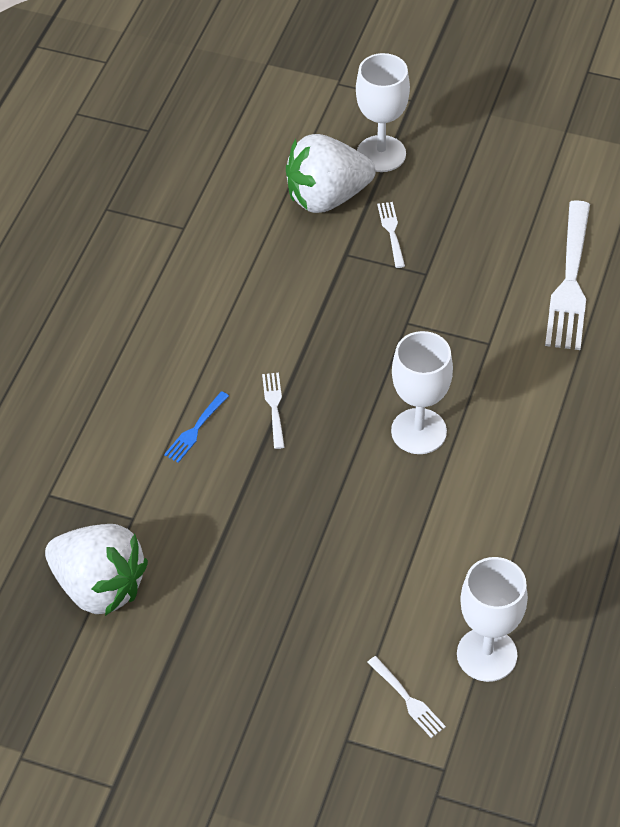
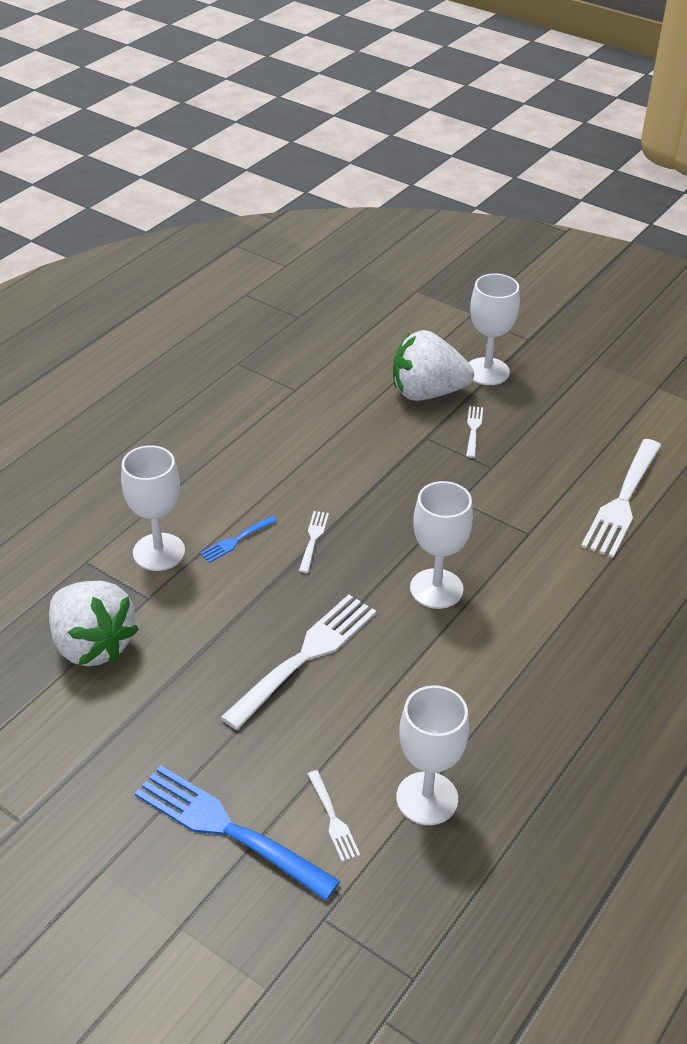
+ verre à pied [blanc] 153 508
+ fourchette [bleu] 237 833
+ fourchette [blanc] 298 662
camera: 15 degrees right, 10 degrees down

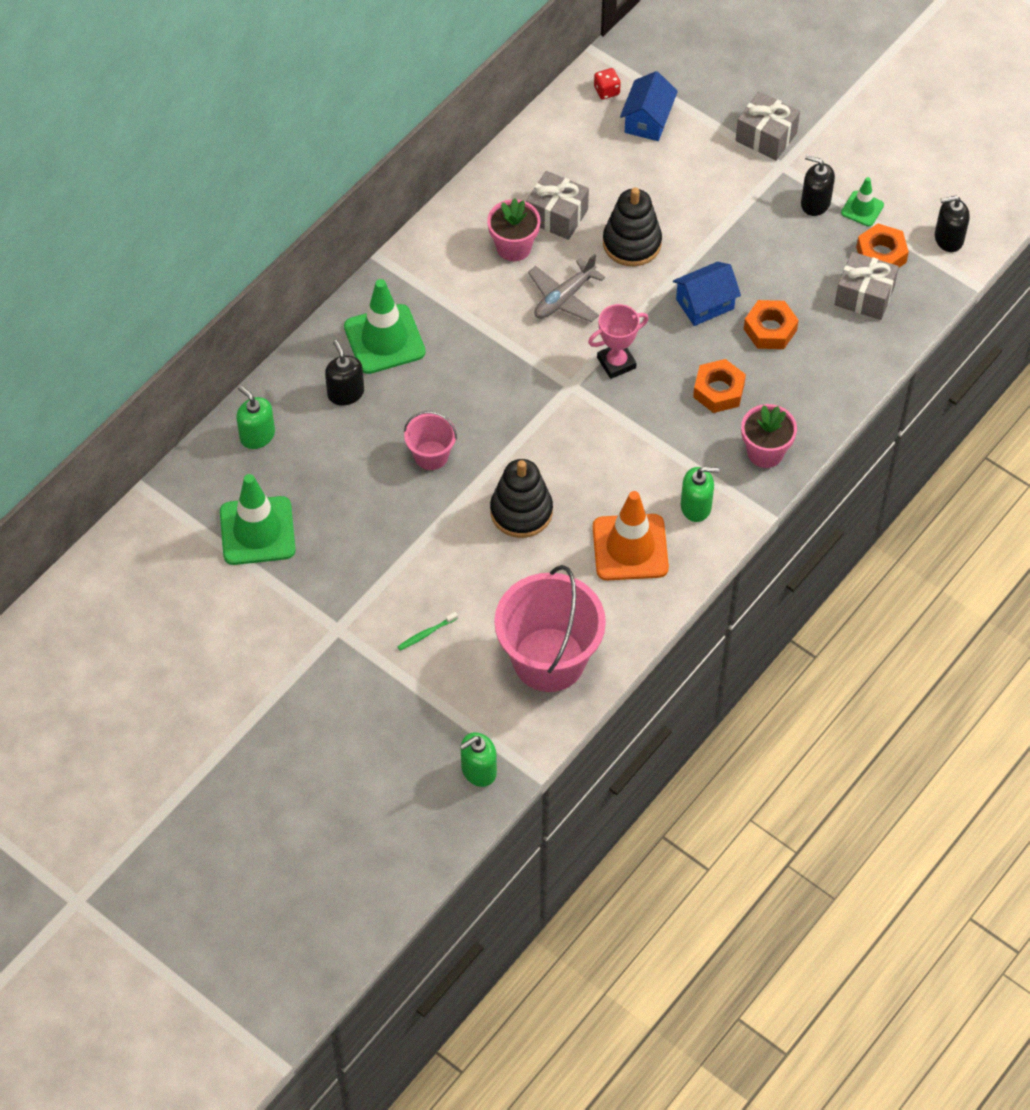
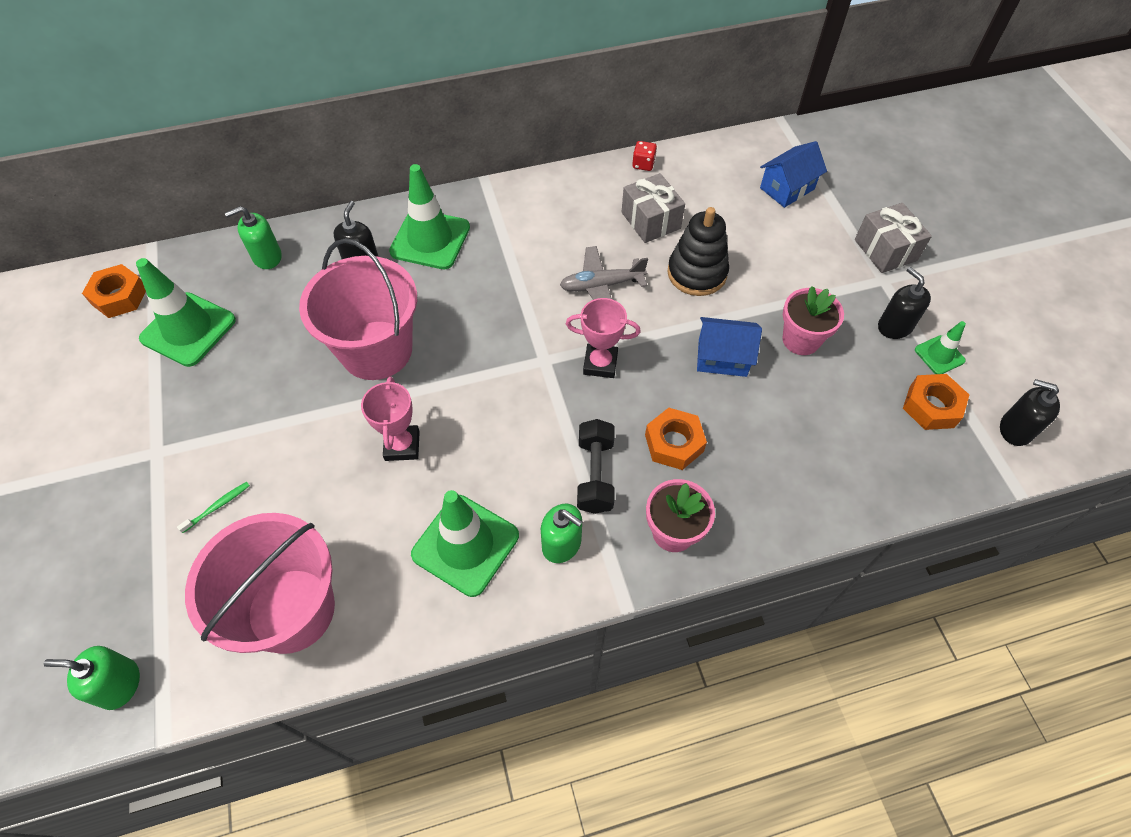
- cadeau [gris] 867 286
+ haltère [noir] 596 466
~ pot de fleurs [rose] 514 229 to 813 320
~ dé [rouge] 607 84 to 644 156
~ écrou [orange] 771 324 to 114 291
~ jouet à empiler [noir] 521 498 to trophée [rose] 390 419
~ cône de chantier [orange] 631 536 to cône de chantier [vert] 465 543
~ distributeur de savon [vert] 255 417 = 253 237 105 degrees counterclockwise
~ brosse à dents [vert] 427 631 = 213 507 135 degrees clockwise
~ seau [rose] 430 440 = 358 309 x2.01
camera: 35 degrees right, 0 degrees up

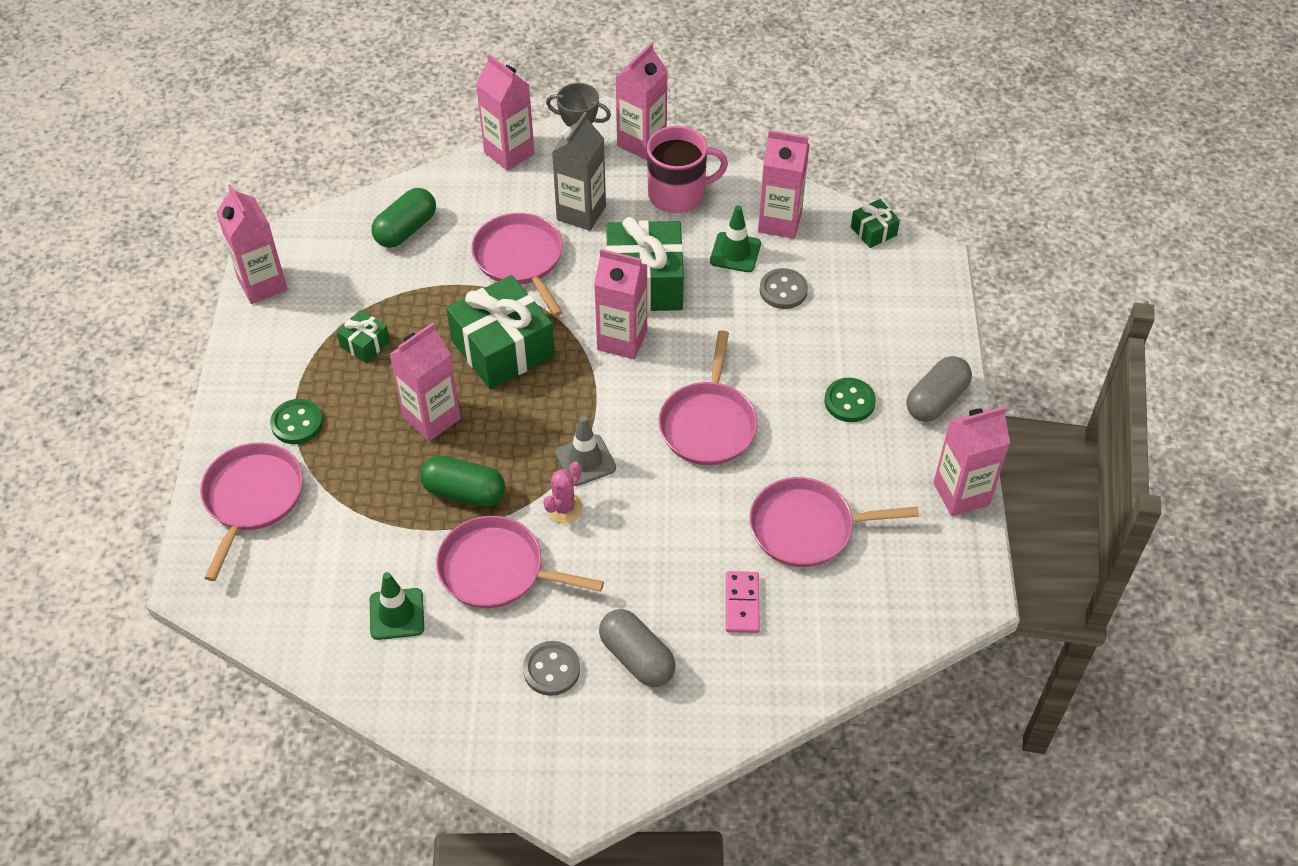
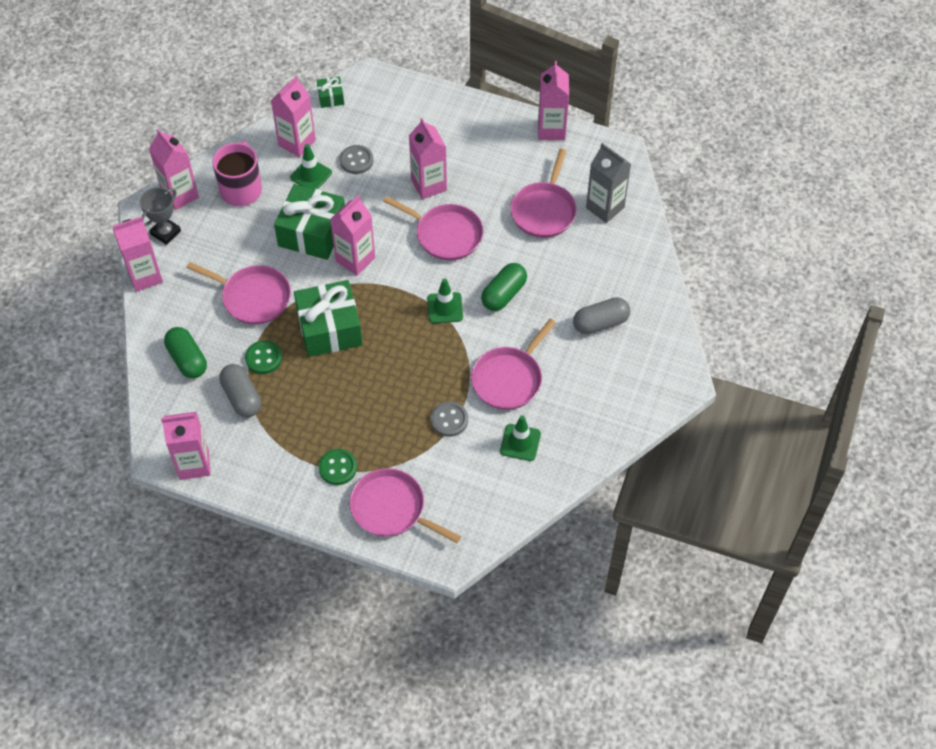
- cadeau [vert] 363 336
- cactus [rose] 563 492
- domino [rose] 743 602
~ brique de lait [rose] 425 382 to 428 158
~ gélule [vert] 462 481 to 504 287
~ bouton [gris] 551 668 to 449 419
~ brique de lait [gris] 579 171 to 608 183
~ bouton [vert] 850 400 to 263 357
~ gélule [gris] 939 389 to 240 390
~ cône de chantier [gris] 585 451 to cône de chantier [vert] 445 301
~ poêle [rose] 517 265 = 238 293 150 degrees counterclockwise
camera: 70 degrees left, 5 degrees up

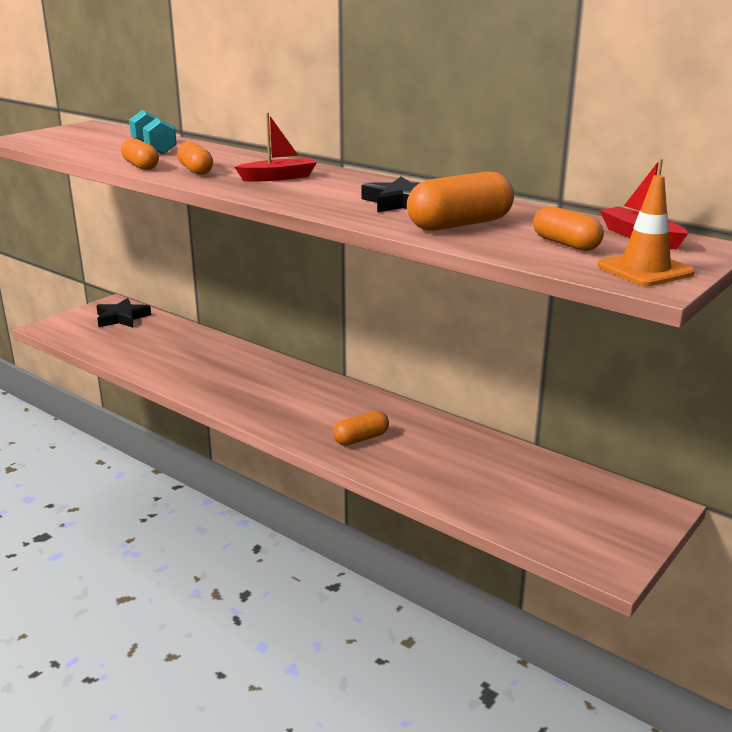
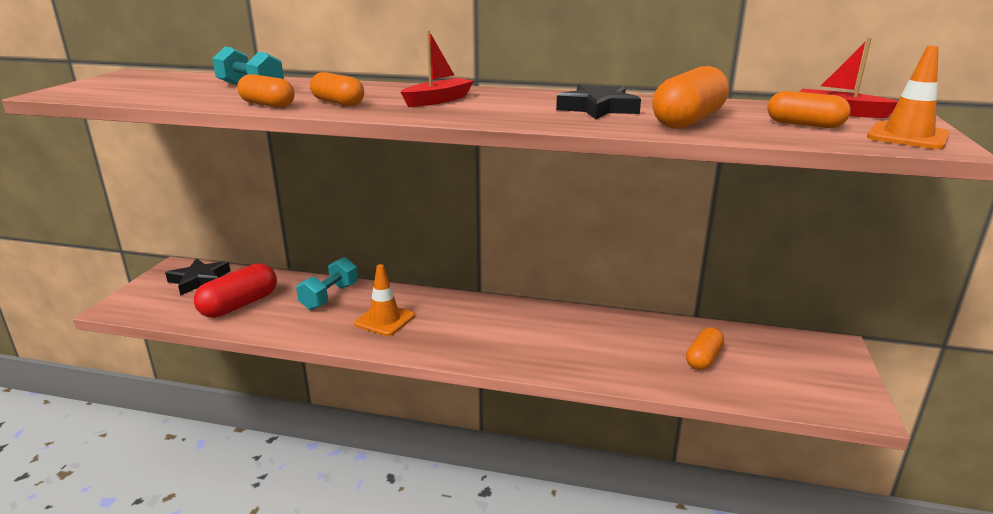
+ gélule [rouge] 235 290
+ haltère [turquoise] 327 283
+ cône de chantier [orange] 384 300
~ gélule [orange] 361 428 to 705 348
camera: 25 degrees left, 0 degrees up

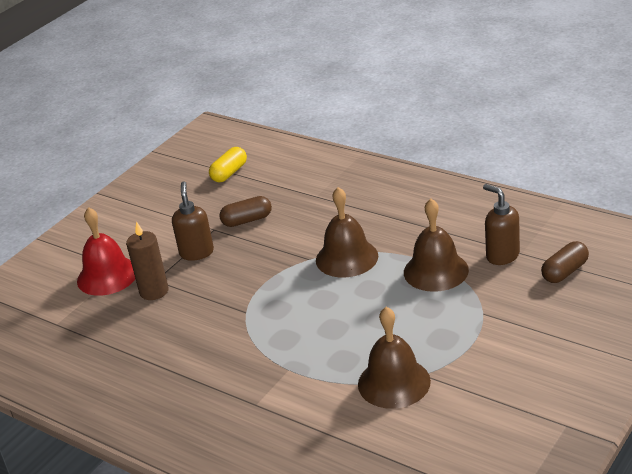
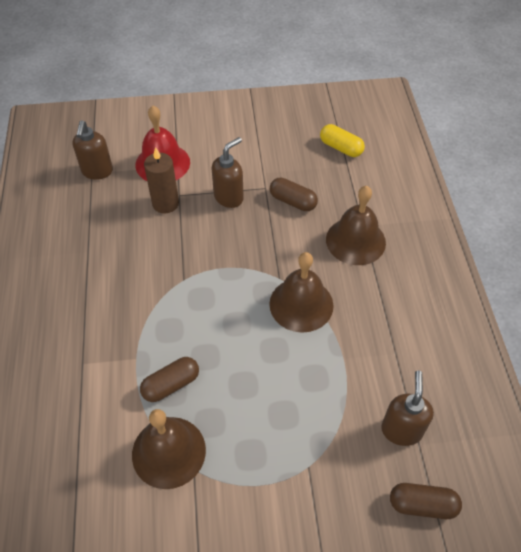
+ distributeur de savon [marron] 92 150
+ gélule [marron] 169 379
~ cloche [marron] 436 245 to 356 225
~ gélule [jaune] 228 164 = 342 140 45 degrees clockwise
camera: 45 degrees right, 20 degrees up

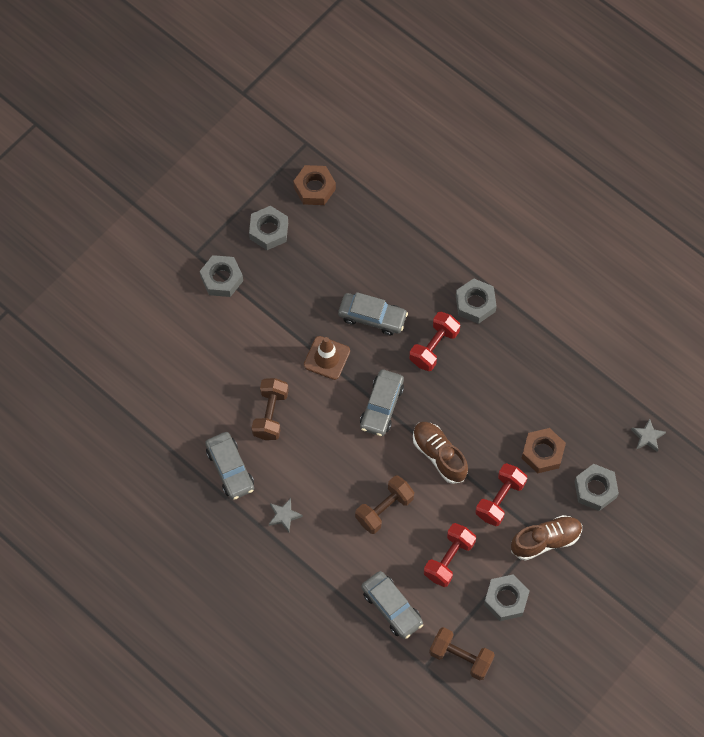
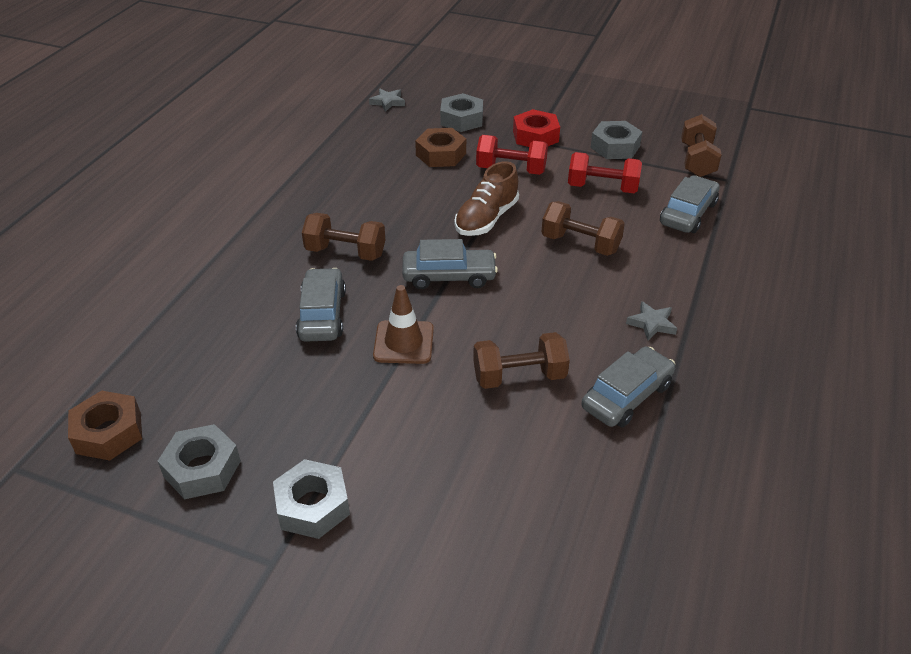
- écrou [gris] 476 301
~ chaussure [marron] 546 538 to écrou [rouge] 536 128
~ haltère [rouge] 434 341 to haltère [marron] 343 237
camera: 110 degrees left, 25 degrees down

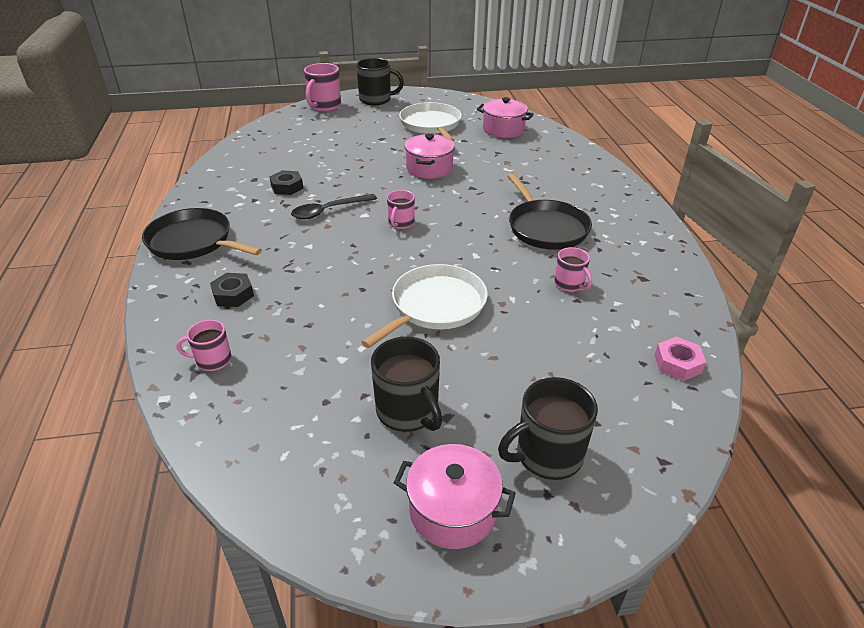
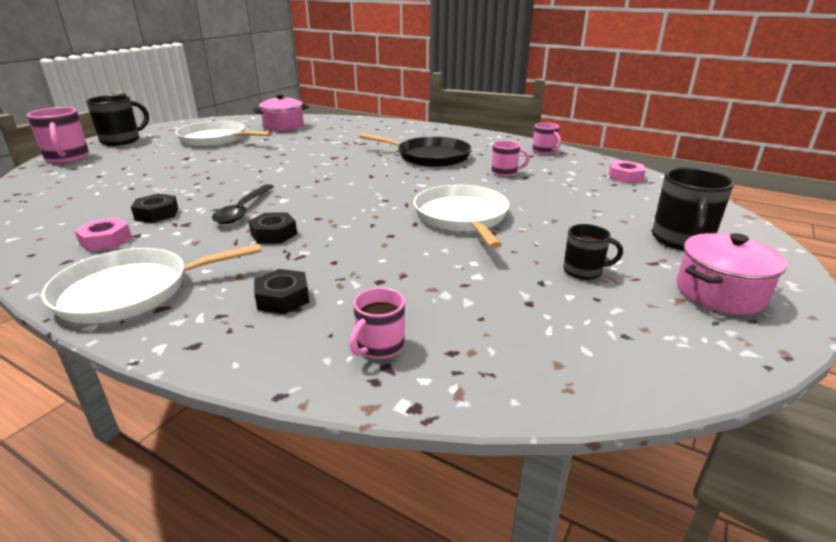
- marmite [rose] 430 156
+ écrou [rose] 103 235
+ écrou [noir] 273 228
~ tasse [rose] 401 209 to 546 138
~ poêle [noir] 202 234 to poêle [blanc] 151 284
~ tasse [noir] 406 384 = 593 252 x0.60
camera: 50 degrees left, 10 degrees down

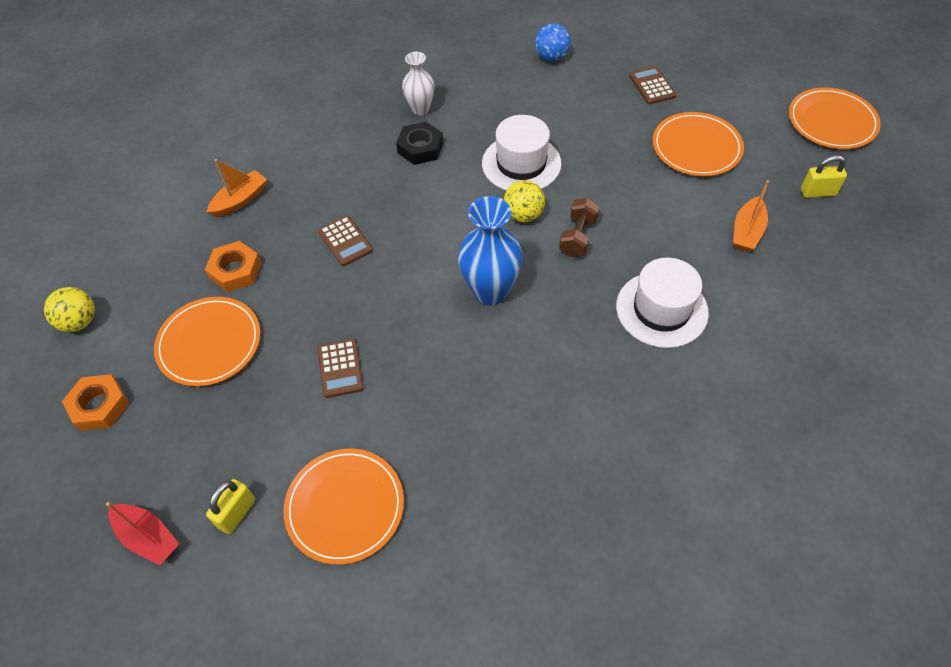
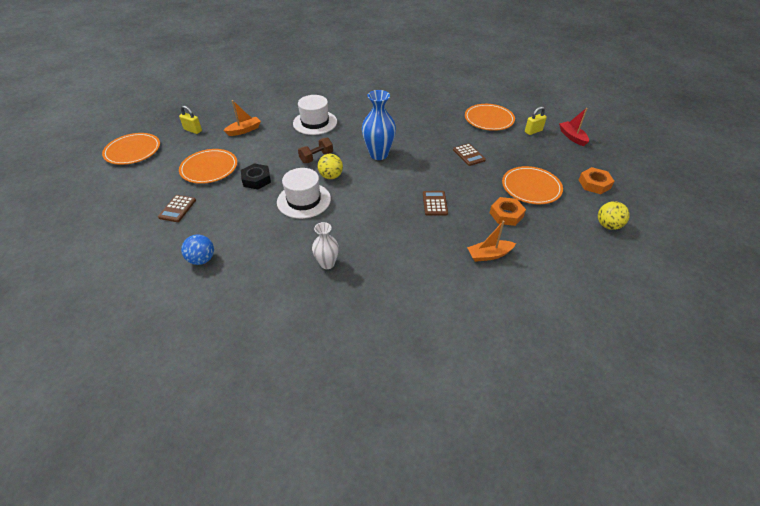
~ écrou [noir] 419 143 to 256 176
~ calculatrice [marron] 341 368 = 469 154 135 degrees clockwise
camera: 150 degrees left, 10 degrees down

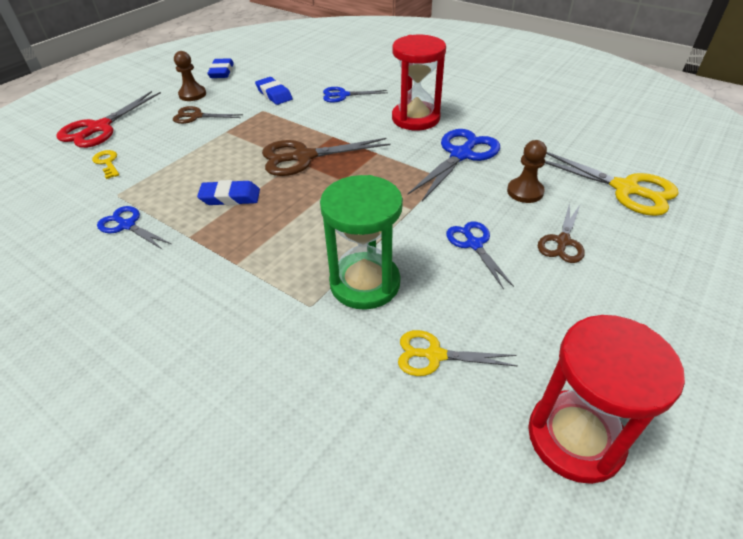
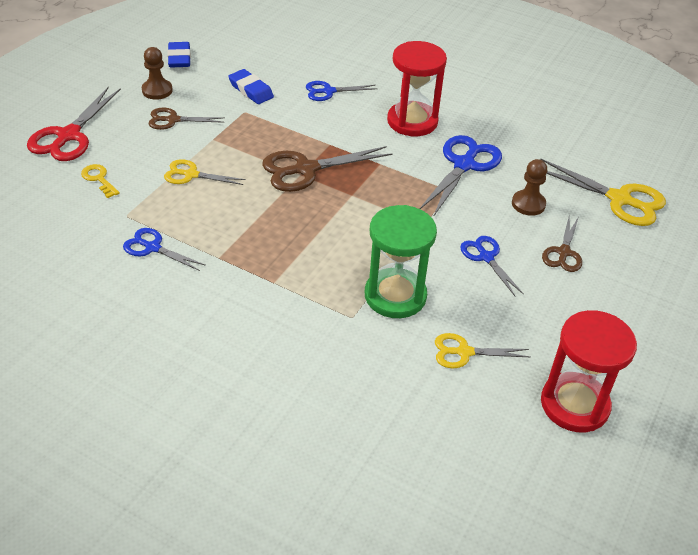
- gomme [bleu] 228 192
+ ciseaux [jaune] 205 172
camera: 10 degrees left, 0 degrees up

